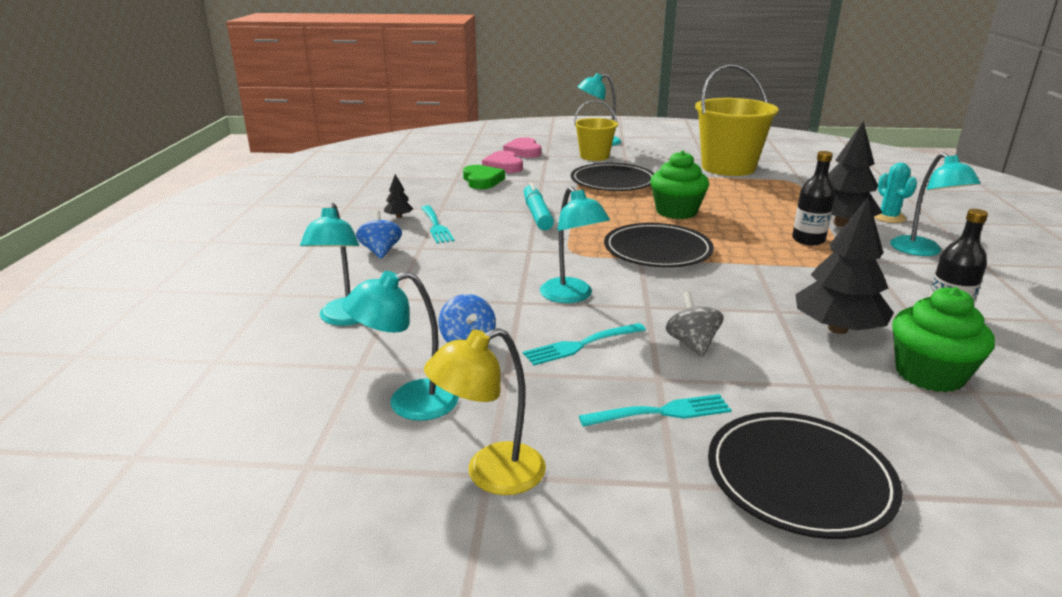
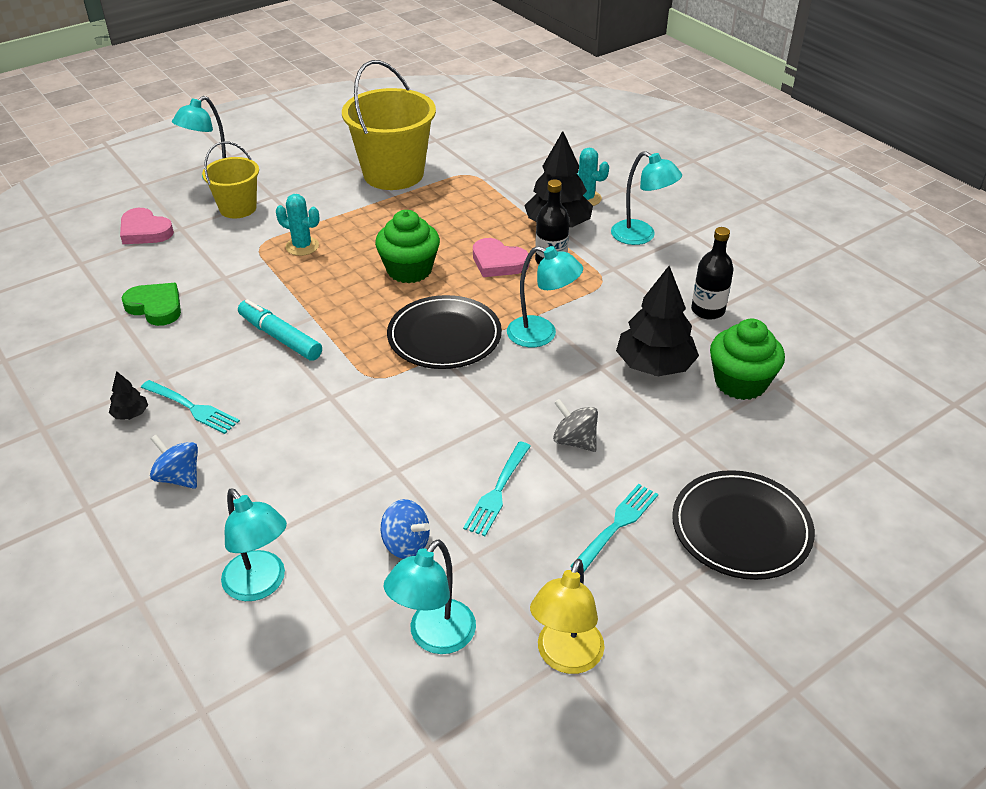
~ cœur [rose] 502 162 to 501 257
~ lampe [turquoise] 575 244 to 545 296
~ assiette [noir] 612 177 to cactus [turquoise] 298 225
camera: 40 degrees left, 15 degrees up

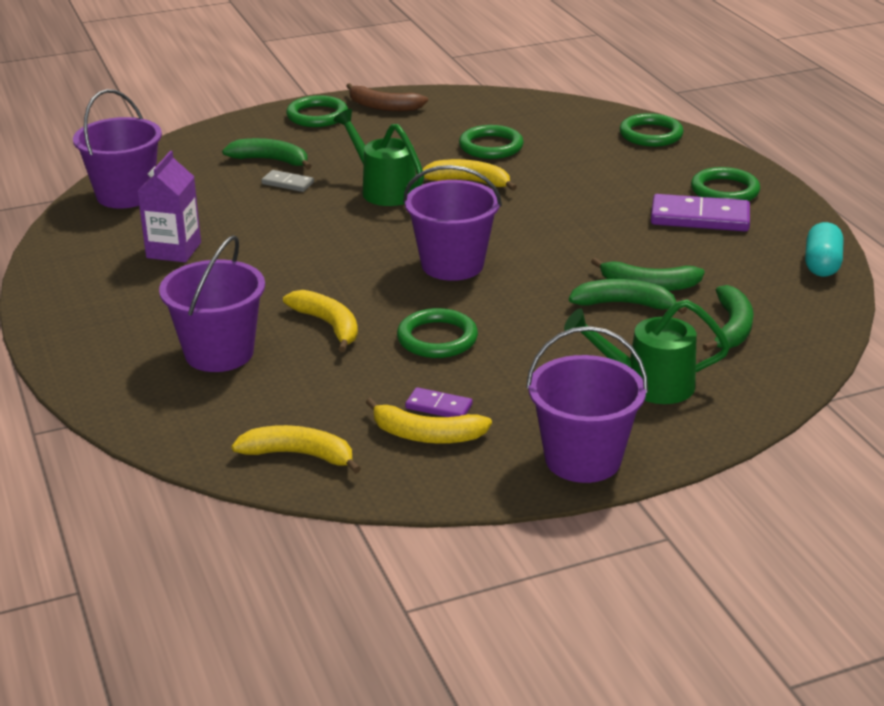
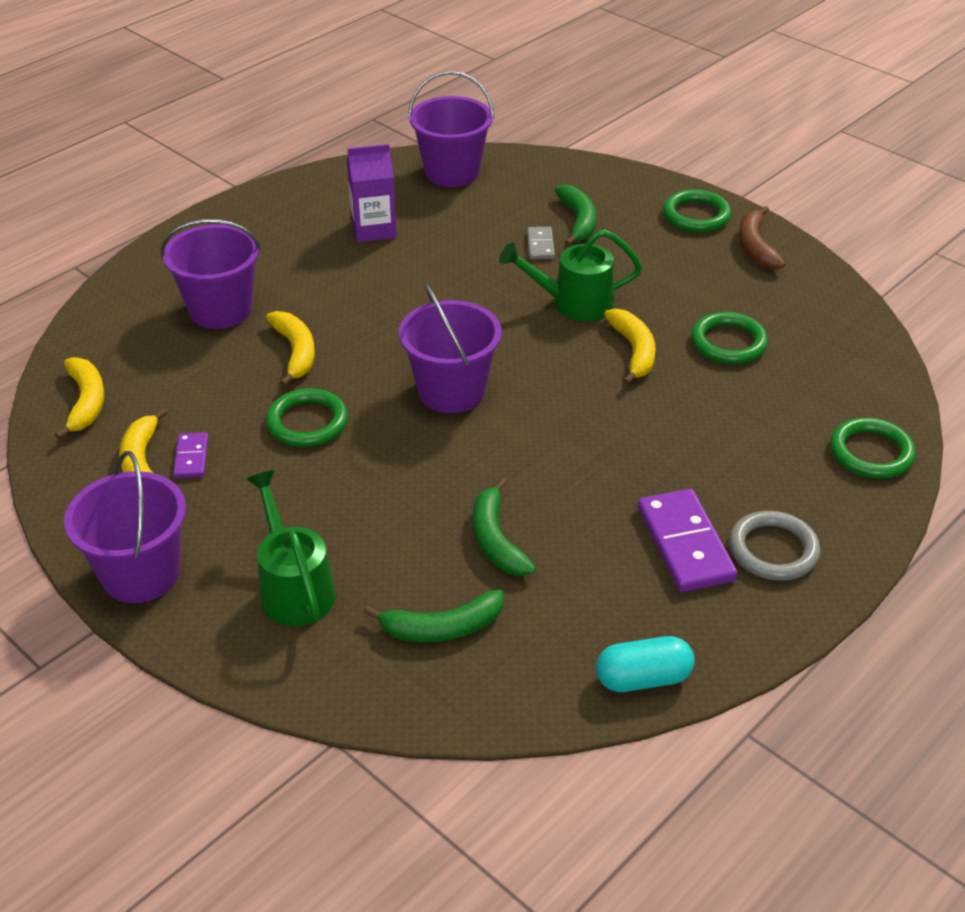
- banane [vert] 628 296
~ anneau [vert] 725 184 to anneau [gris] 775 546
~ banane [jaune] 320 321 = 290 349 45 degrees counterclockwise
~ arrosoir [vert] 378 157 = 570 275 120 degrees counterclockwise
camera: 65 degrees right, 10 degrees up

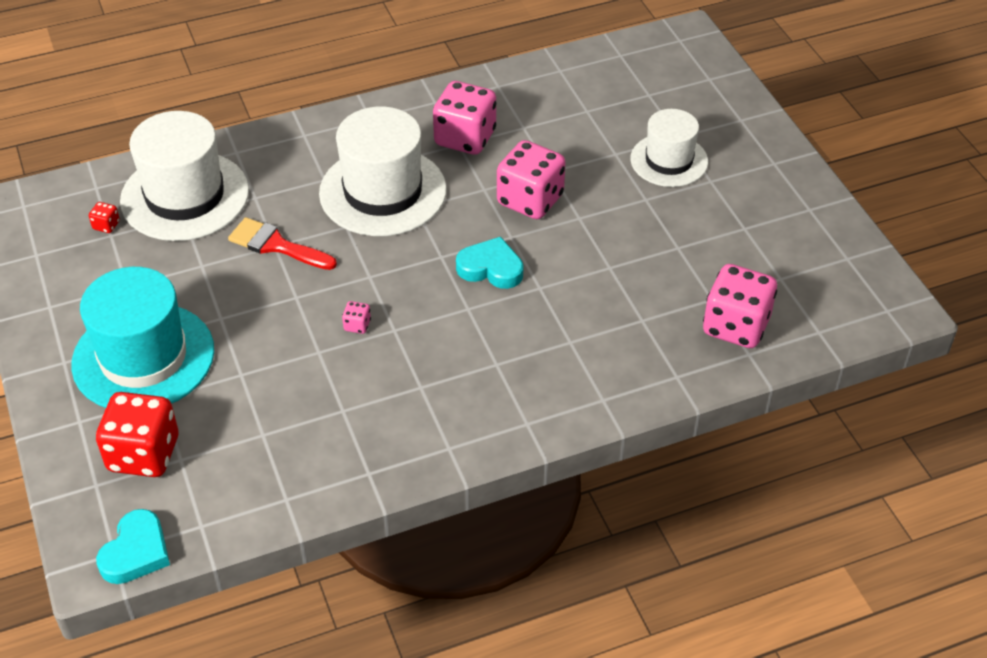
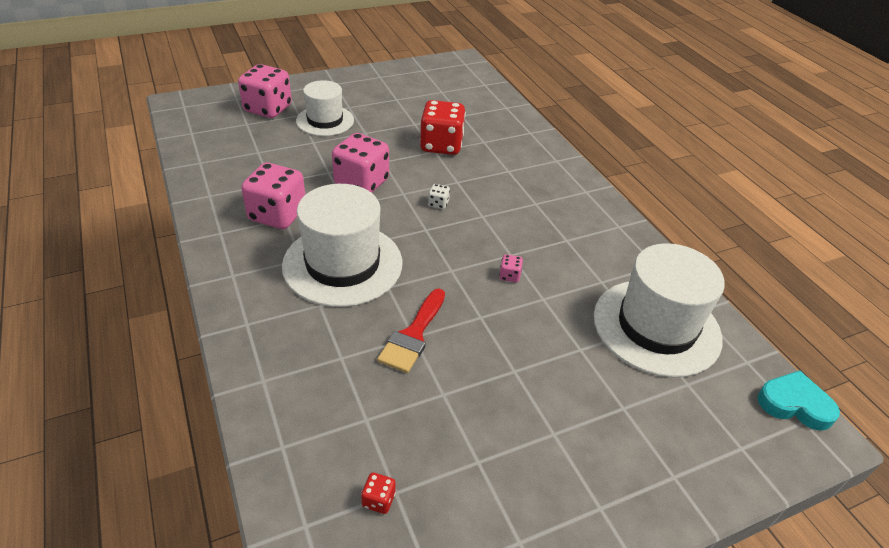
- chapeau [turquoise] 142 337
~ dé [rouge] 137 434 to 443 127
~ chapeau [blanc] 184 176 to 659 310
~ dé [rose] 740 306 to 265 91
~ cœur [turquoise] 489 263 to dé [blanc] 439 196
camera: 95 degrees left, 5 degrees down

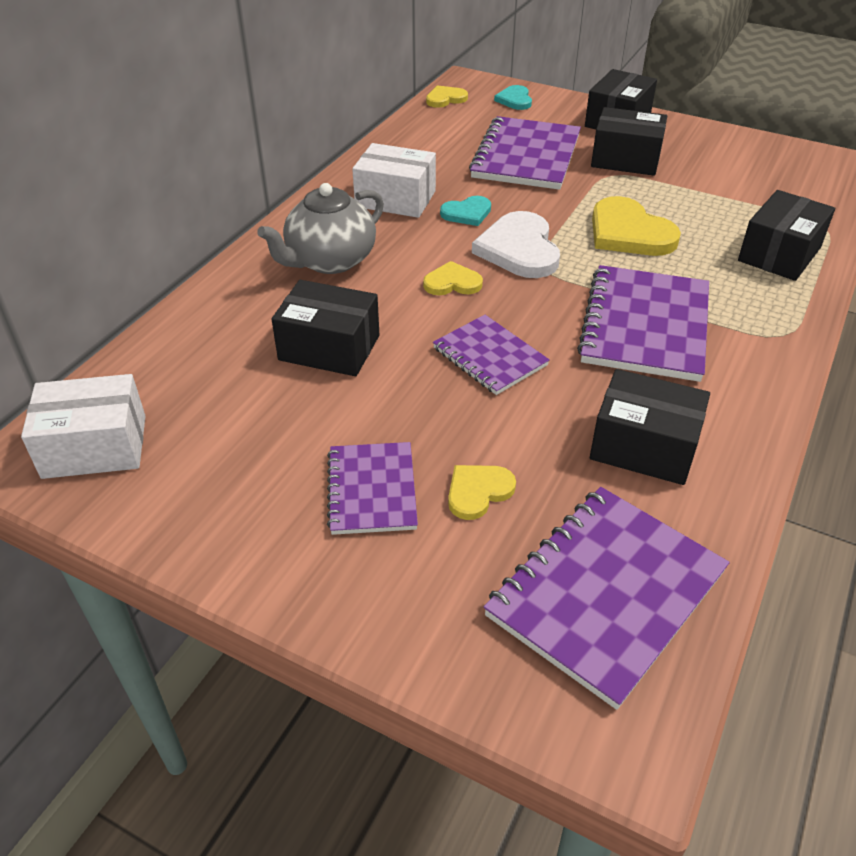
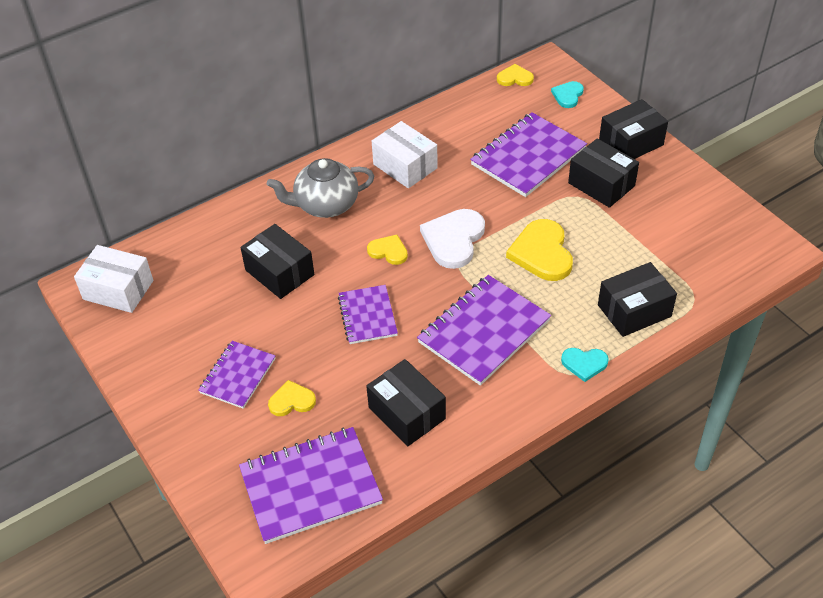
~ cœur [turquoise] 465 211 to 585 365
camera: 30 degrees right, 5 degrees up

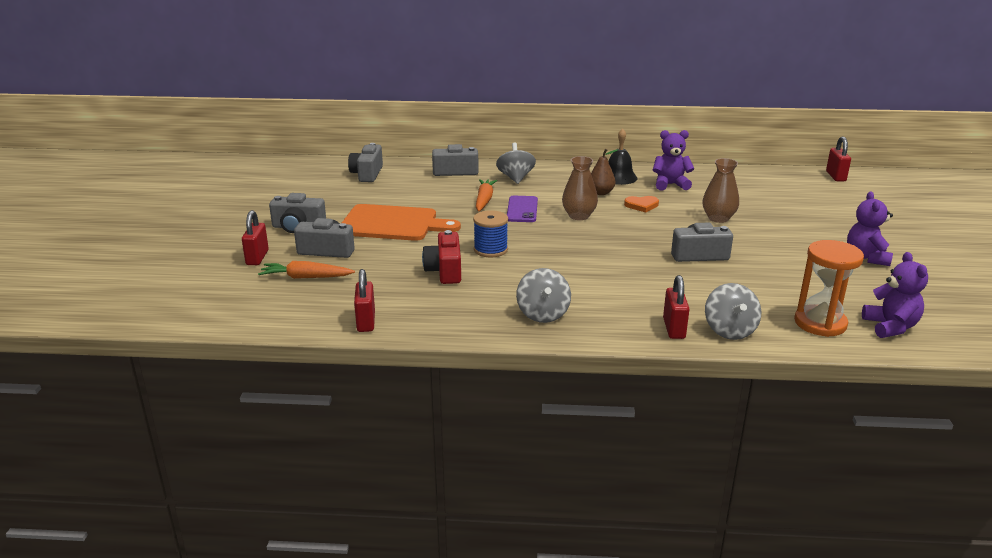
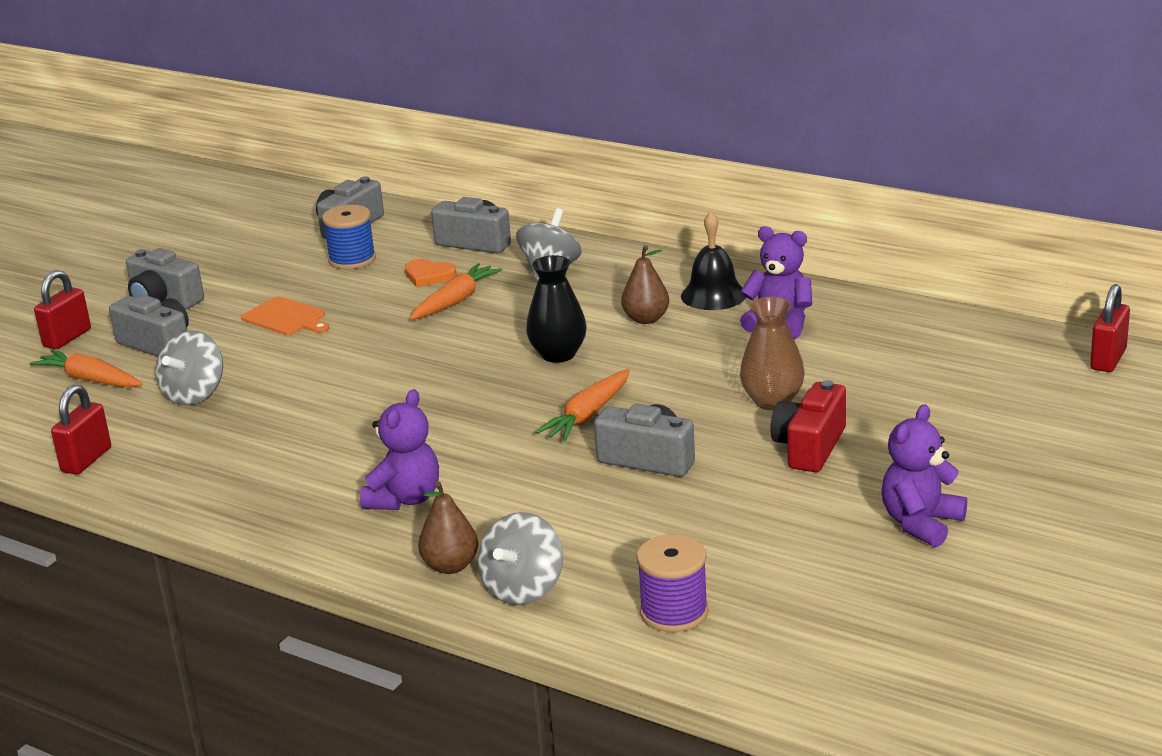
- téléphone [violet] 522 209
+ carotte [orange] 582 405
~ appareil photo [rouge] 441 257 to 808 426
~ bobine [bleu] 490 234 to 349 237
~ toupie [gris] 543 295 to 189 368
~ cœur [orange] 641 204 to 431 273
~ ours en peluche [violet] 895 295 to 399 449
~ cadenas [rouge] 676 307 to poire [marron] 448 527
~ sablier [orange] 829 288 to bobine [violet] 672 583
~ vase [marron] 580 188 to vase [noir] 556 309
~ planche à découper [orange] 401 222 = 285 315 x0.52
camera: 30 degrees right, 0 degrees up

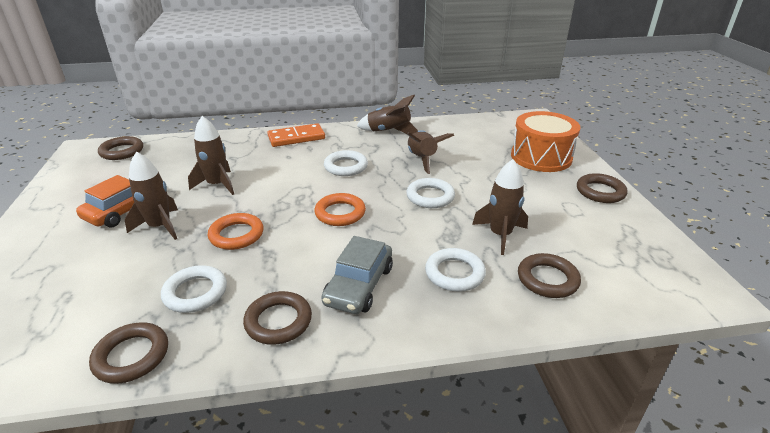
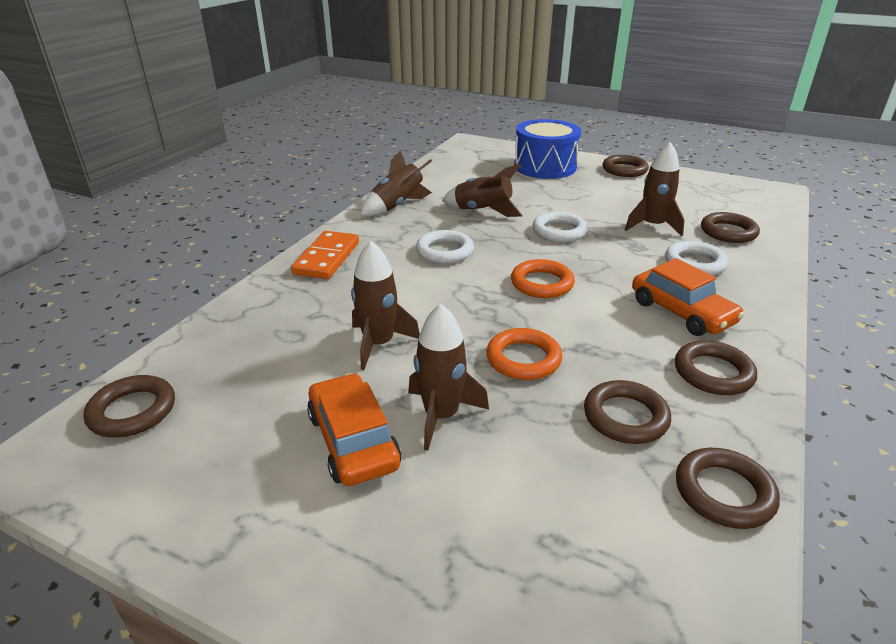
~ anneau [blanc] 194 289 to anneau [marron] 627 412
~ voiture [gris] 357 275 to voiture [orange] 688 297
~ tambour [orange] 545 141 to tambour [bleu] 547 149
camera: 55 degrees left, 0 degrees up

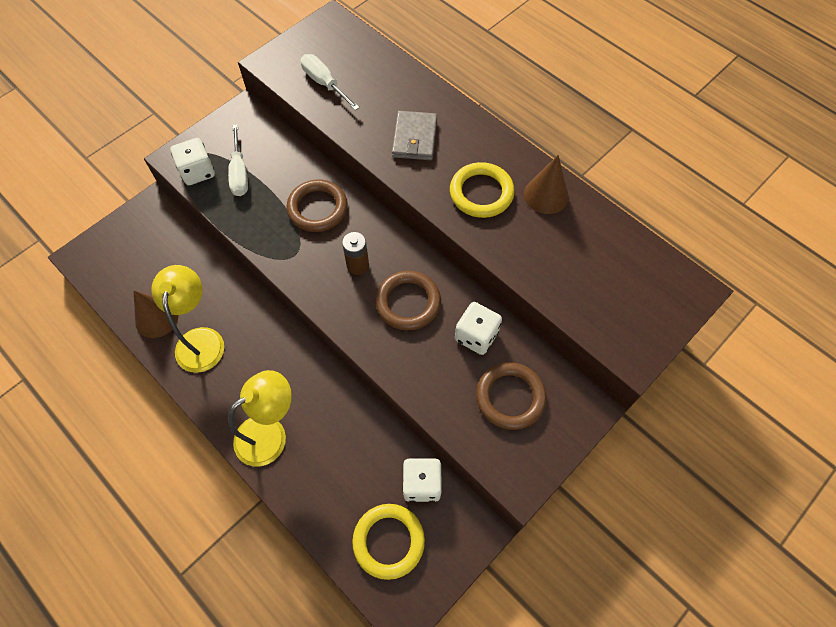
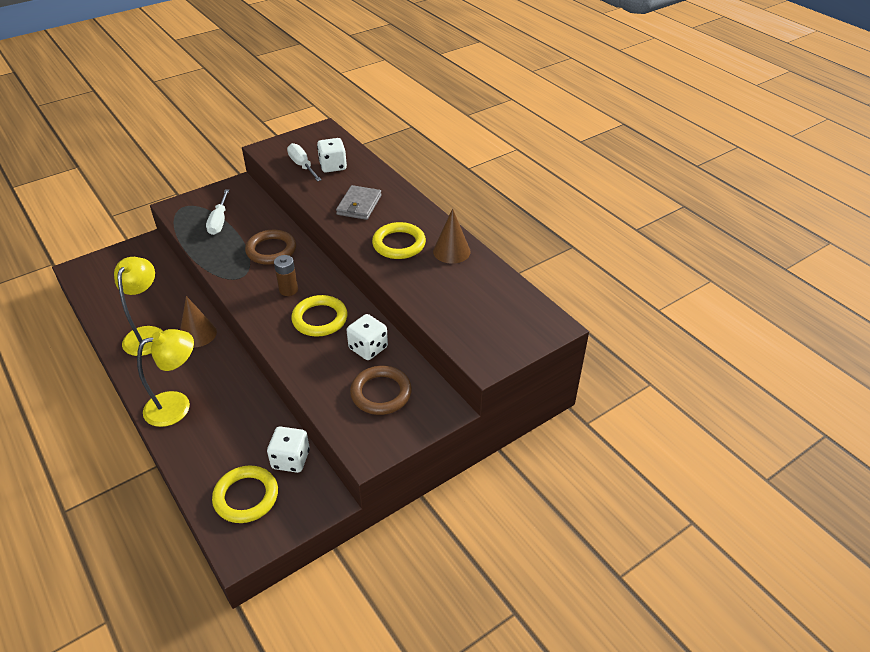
~ cône [marron] 156 314 to 198 321
~ dé [blanc] 192 161 to 332 155
~ anneau [marron] 408 301 to anneau [jaune] 319 316
camera: 10 degrees right, 20 degrees down

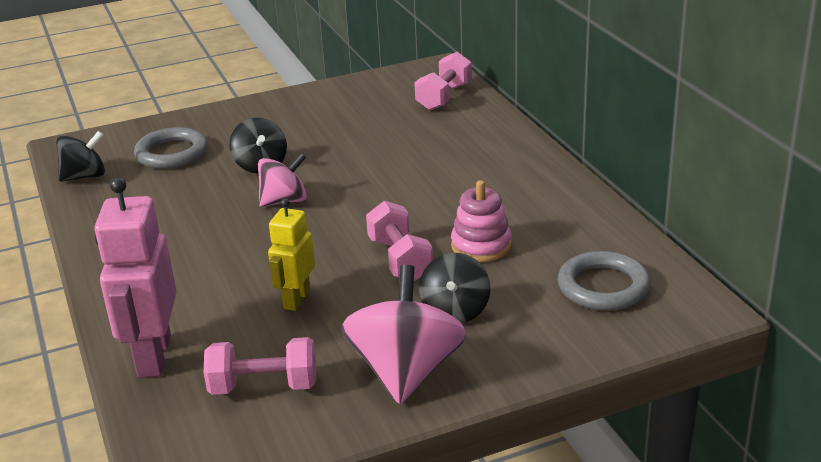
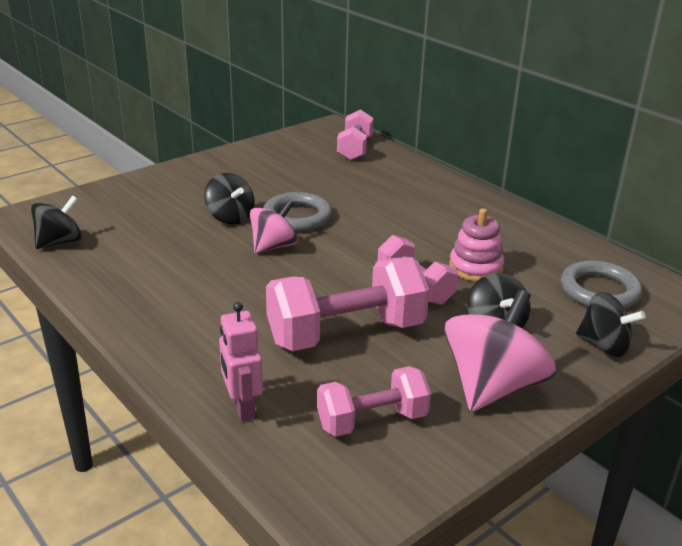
+ toupie [noir] 611 324
~ anneau [gris] 171 148 to 297 212
~ robot [jaune] 291 254 to haltère [rose] 348 304
~ toupie [rose] 404 334 = 500 351 45 degrees clockwise
~ robot [rose] 135 277 = 241 362 x0.61
camera: 20 degrees left, 0 degrees up

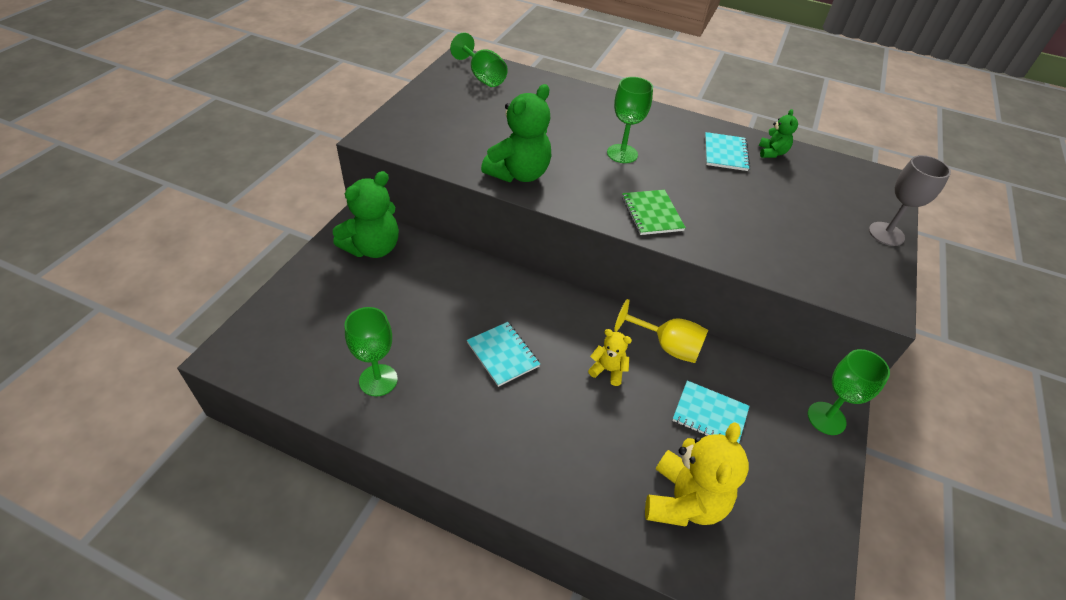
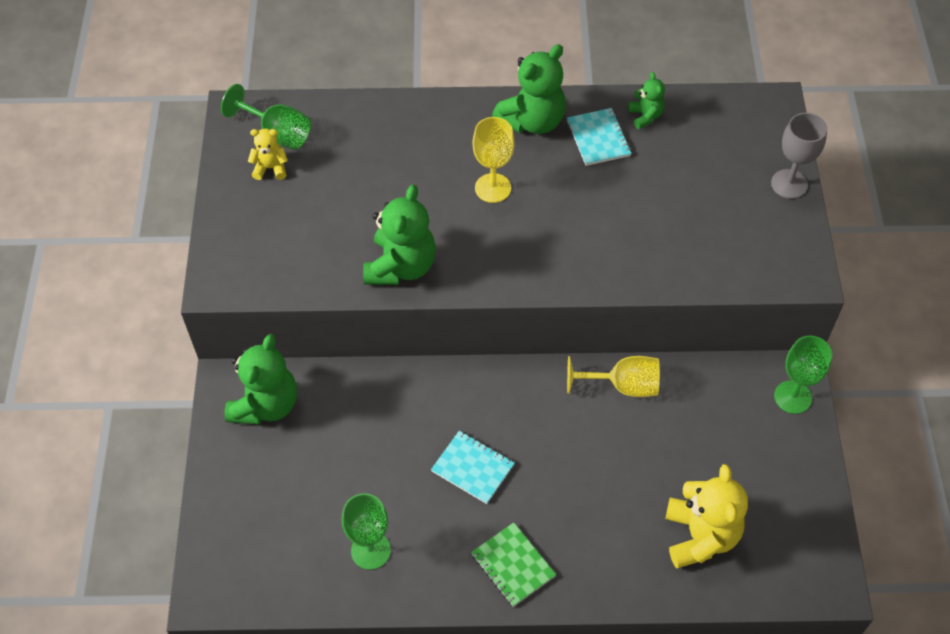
- carnet [turquoise] 710 412
+ ours en peluche [vert] 529 89
~ ours en peluche [jaune] 610 357 to 268 154
~ carnet [vert] 654 212 to 513 565
~ verre à pied [vert] 630 120 to verre à pied [jaune] 494 160
camera: 20 degrees left, 10 degrees up

